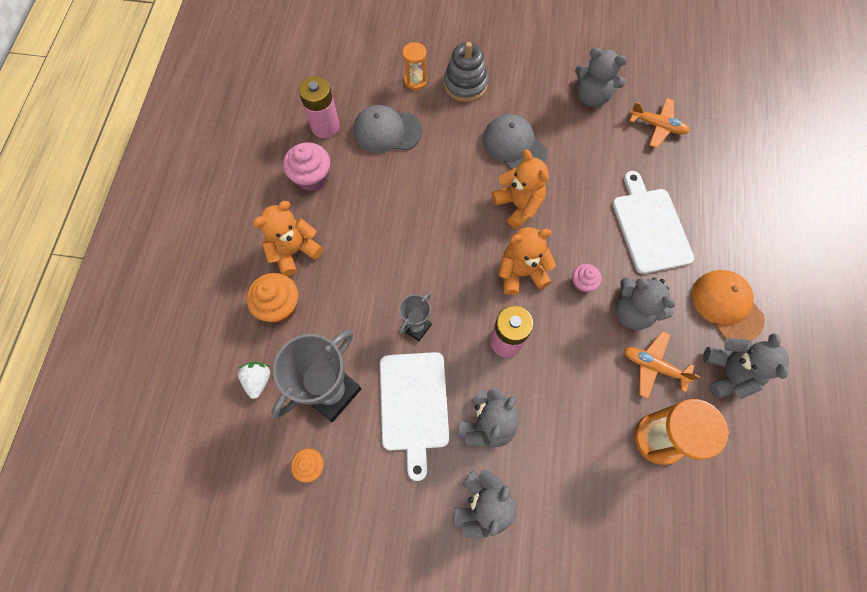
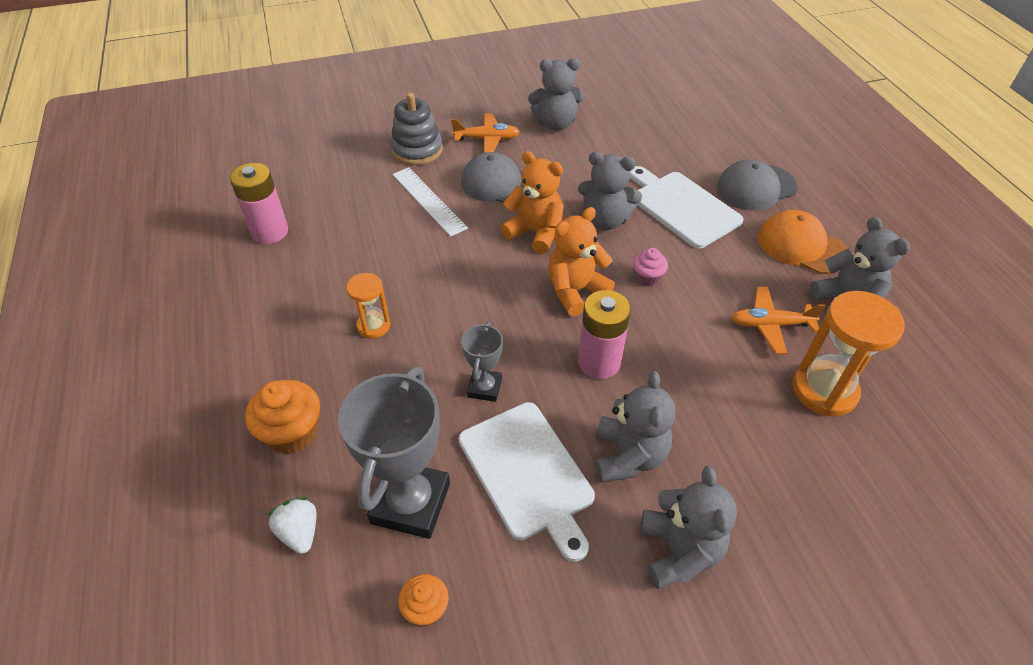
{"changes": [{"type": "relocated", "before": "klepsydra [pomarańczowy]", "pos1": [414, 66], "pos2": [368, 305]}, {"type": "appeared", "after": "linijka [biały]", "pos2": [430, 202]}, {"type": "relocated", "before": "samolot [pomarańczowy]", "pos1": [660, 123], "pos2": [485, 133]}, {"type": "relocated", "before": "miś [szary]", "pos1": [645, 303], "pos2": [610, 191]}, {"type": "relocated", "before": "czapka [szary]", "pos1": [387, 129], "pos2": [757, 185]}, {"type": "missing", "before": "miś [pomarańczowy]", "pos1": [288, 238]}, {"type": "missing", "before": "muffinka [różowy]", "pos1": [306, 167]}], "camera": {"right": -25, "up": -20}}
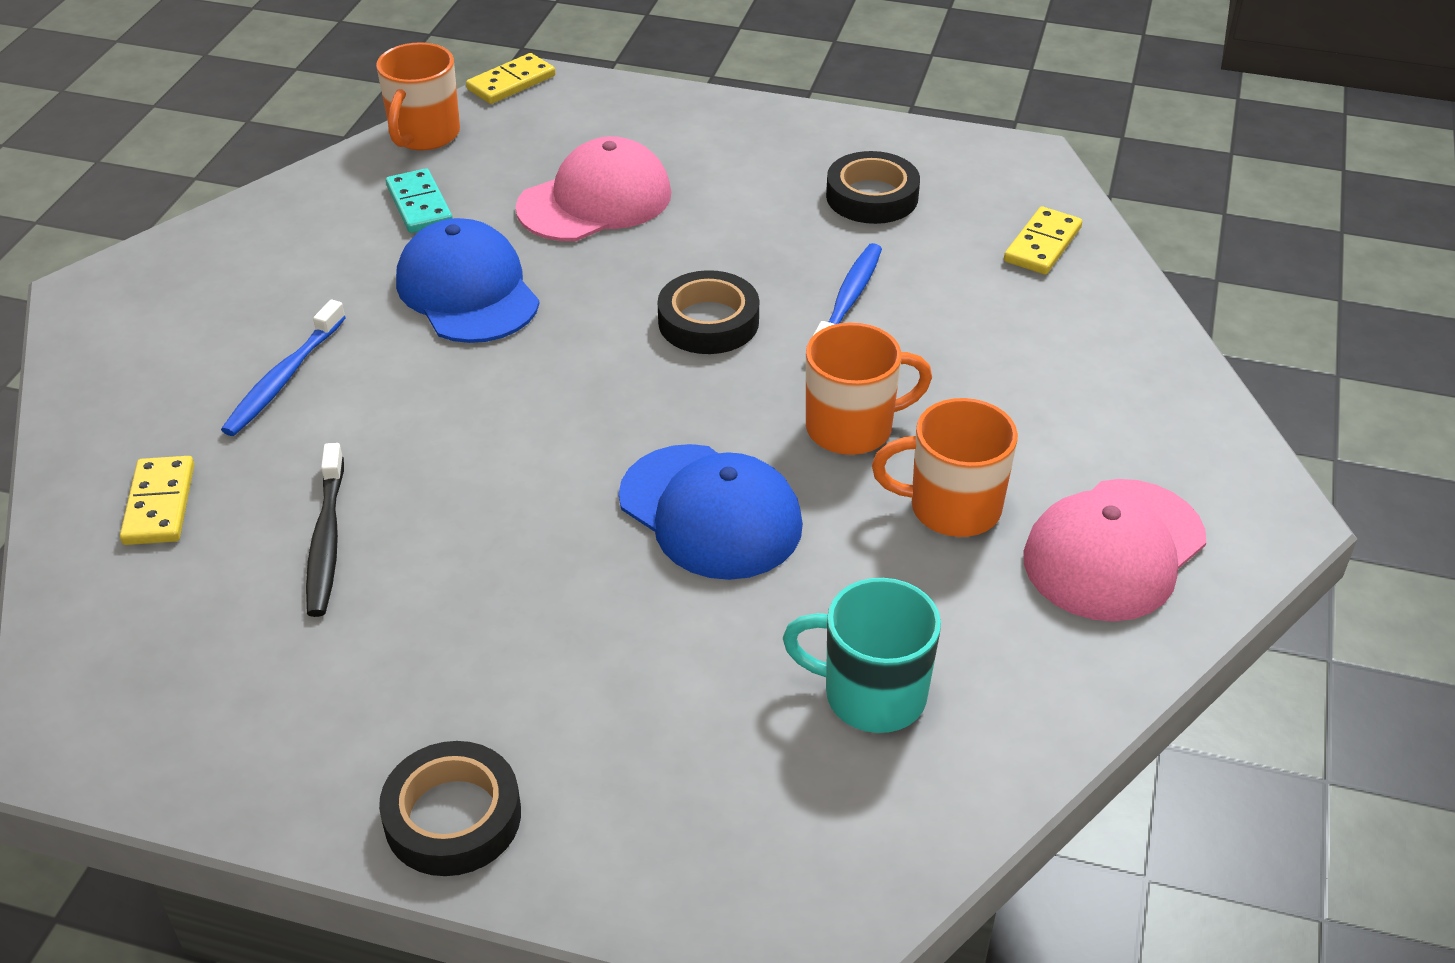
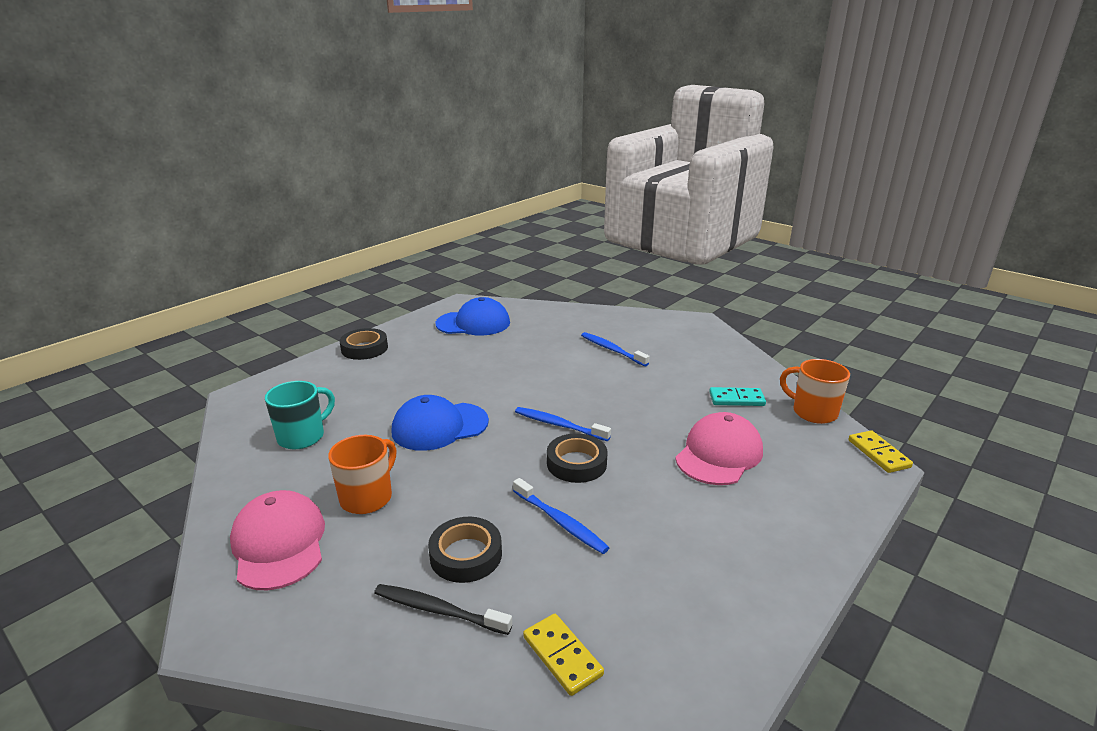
{"changes": [{"type": "relocated", "before": "szczoteczka do zębów [czarny]", "pos1": [325, 530], "pos2": [443, 609]}, {"type": "relocated", "before": "taśma klejąca [czarny]", "pos1": [873, 187], "pos2": [465, 550]}, {"type": "relocated", "before": "czapka [niebieski]", "pos1": [468, 280], "pos2": [472, 316]}, {"type": "appeared", "after": "szczoteczka do zębów [niebieski]", "pos2": [563, 424]}, {"type": "spun", "before": "czapka [różowy]", "pos1": [593, 188], "pos2": [719, 448], "turn": -135}, {"type": "missing", "before": "kostka domina [żółty]", "pos1": [157, 500]}, {"type": "missing", "before": "kubek [pomarańczowy]", "pos1": [869, 388]}], "camera": {"right": 115, "up": -15}}
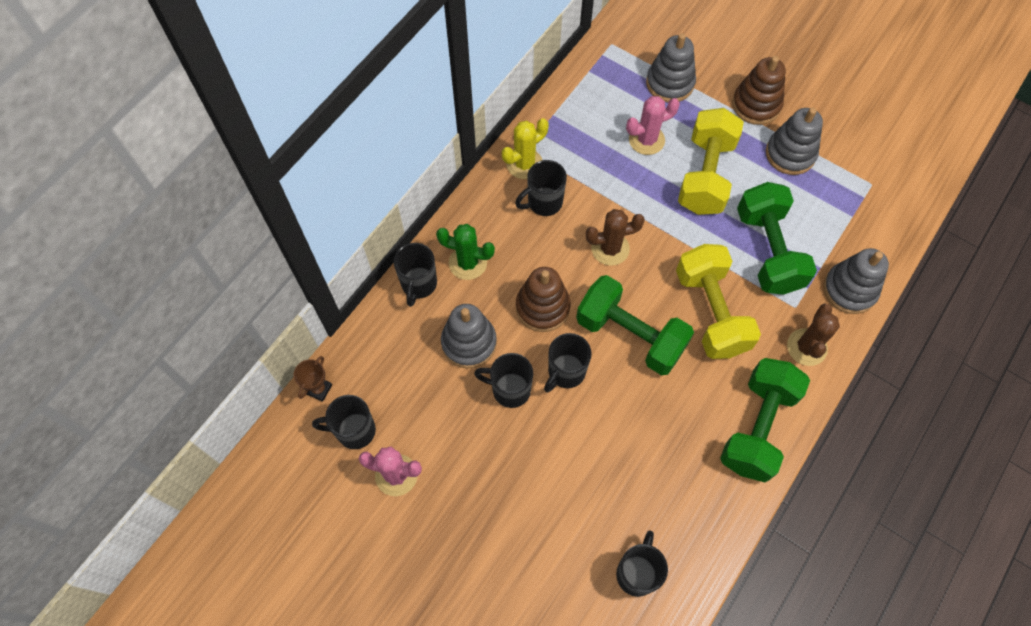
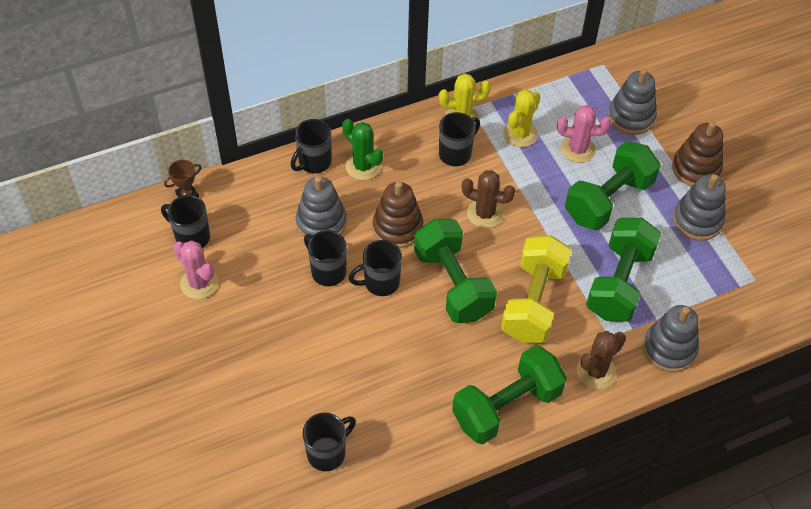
{"changes": [{"type": "spun", "before": "kubek [czarny]", "pos1": [541, 188], "pos2": [459, 139], "turn": 135}, {"type": "appeared", "after": "kaktus [żółty]", "pos2": [521, 118]}, {"type": "colour", "before": "hantel [żółty]", "after": "hantel [zielony]", "pos1": [711, 161], "pos2": [612, 185]}], "camera": {"right": 30, "up": -10}}
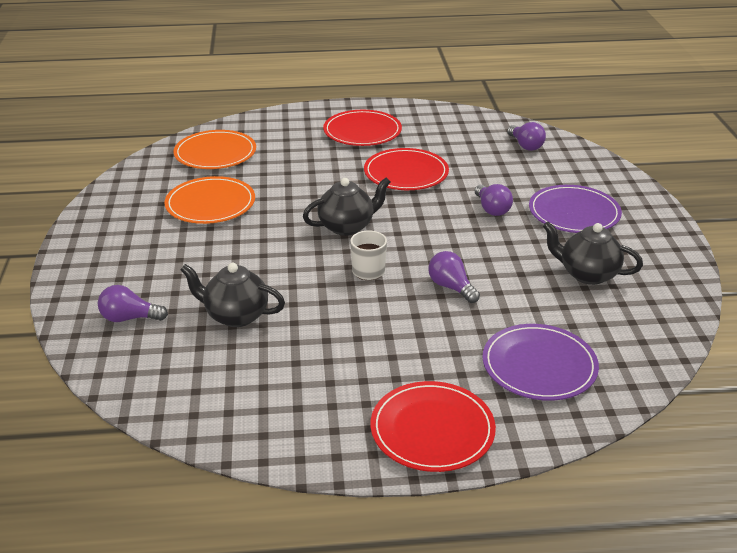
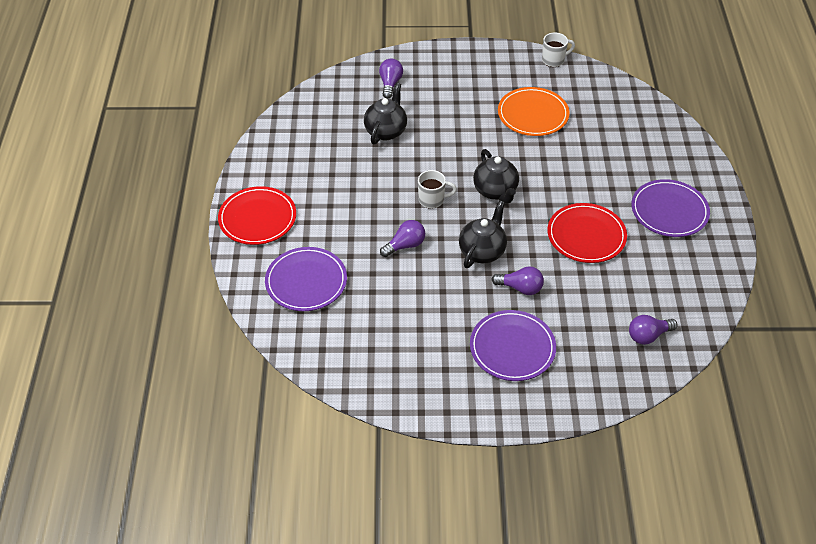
{"changes": [{"type": "relocated", "before": "imbryk [czarny]", "pos1": [593, 253], "pos2": [483, 234]}, {"type": "spun", "before": "żarówka [fioletowy]", "pos1": [494, 200], "pos2": [518, 280], "turn": -150}, {"type": "appeared", "after": "kubek [biały]", "pos2": [558, 50]}, {"type": "colour", "before": "talerz [czerwony]", "after": "talerz [fioletowy]", "pos1": [362, 128], "pos2": [670, 208]}, {"type": "missing", "before": "talerz [pomarańczowy]", "pos1": [215, 149]}], "camera": {"right": 95, "up": 15}}
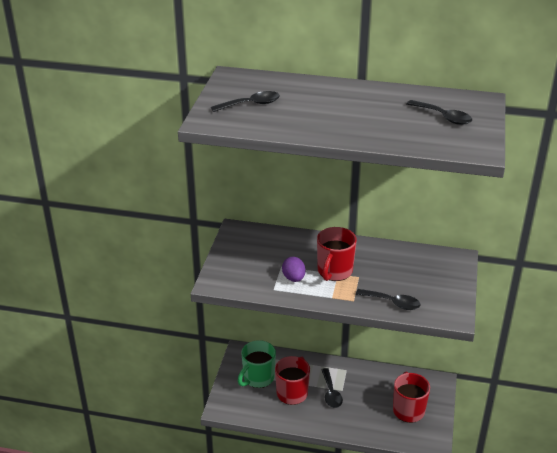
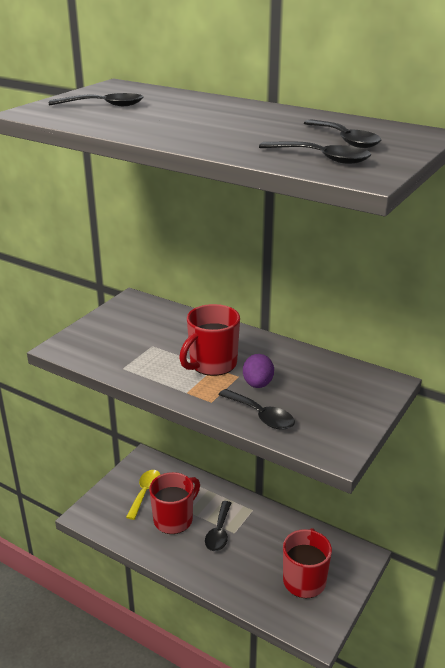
{"changes": [{"type": "exchanged", "before": "kubek [zielony]", "after": "łyżka [żółty]", "pos1": [257, 364], "pos2": [143, 495]}, {"type": "relocated", "before": "jajko [fioletowy]", "pos1": [294, 269], "pos2": [258, 371]}, {"type": "appeared", "after": "łyżka [czarny]", "pos2": [315, 153]}], "camera": {"right": 20, "up": -5}}
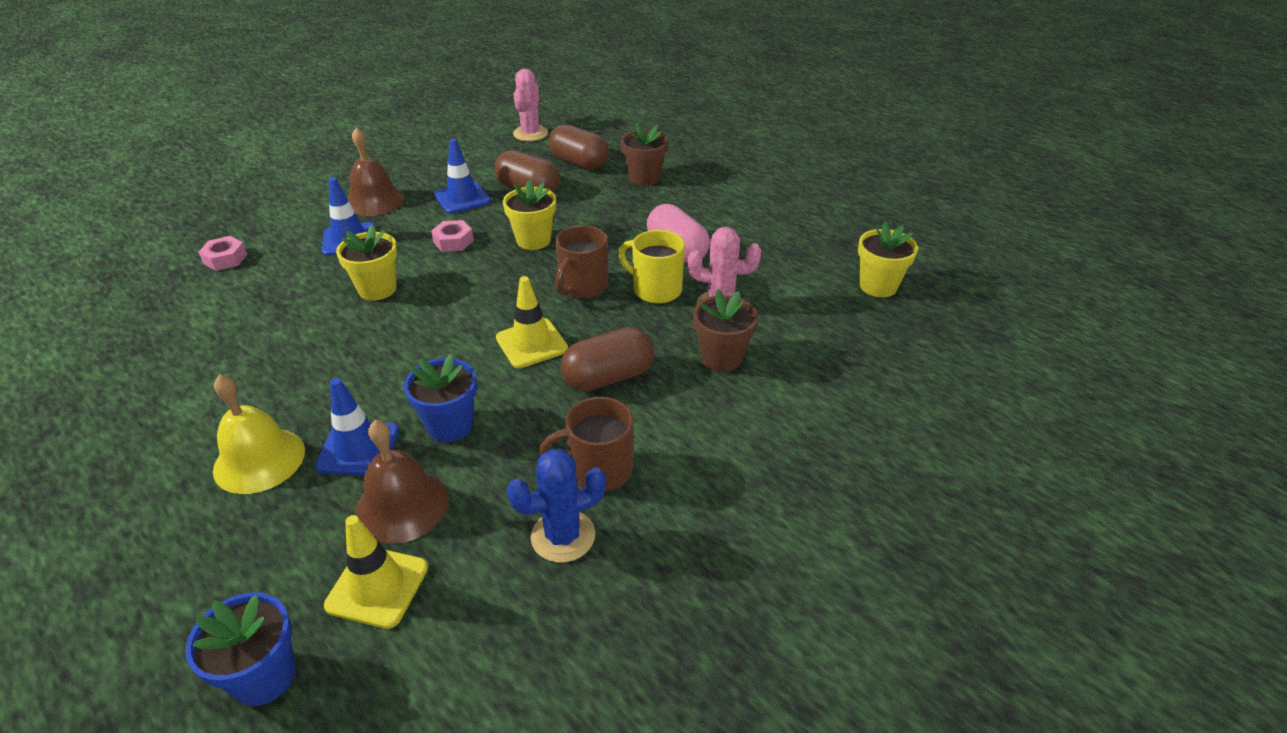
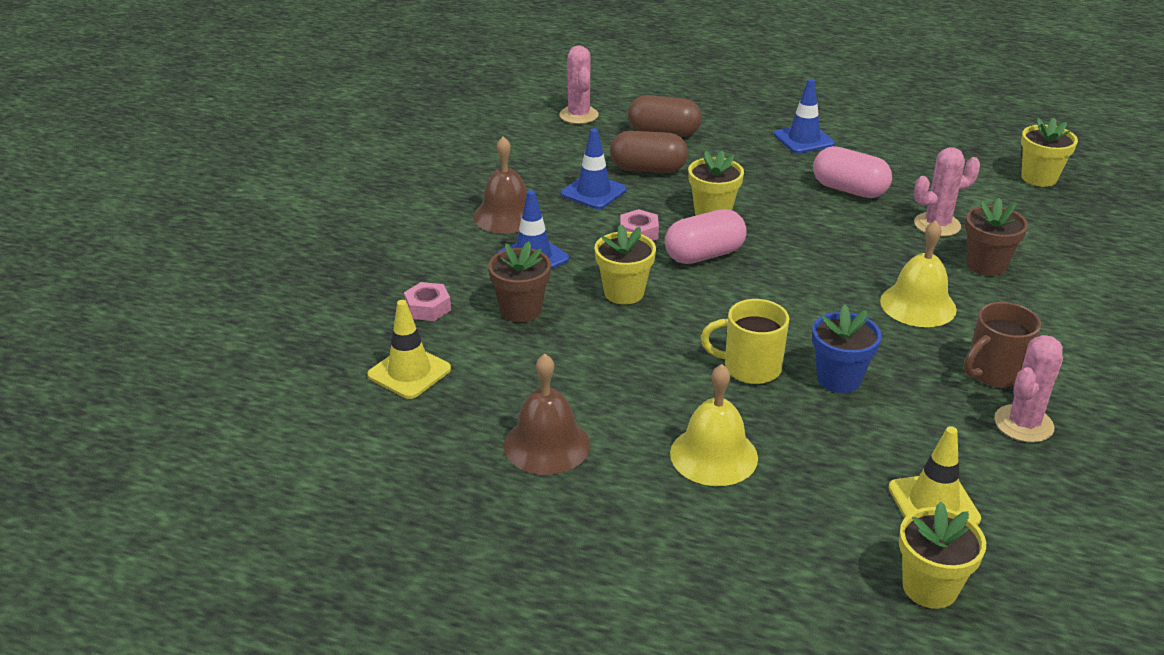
{"changes": [{"type": "relocated", "before": "pachołek [żółty]", "pos1": [532, 322], "pos2": [409, 349]}, {"type": "relocated", "before": "doniczka [brązowy]", "pos1": [644, 154], "pos2": [519, 281]}, {"type": "relocated", "before": "dzwonek [brązowy]", "pos1": [402, 482], "pos2": [547, 414]}, {"type": "appeared", "after": "kapsułka [różowy]", "pos2": [706, 236]}, {"type": "relocated", "before": "kubek [żółty]", "pos1": [652, 267], "pos2": [745, 341]}, {"type": "relocated", "before": "pachołek [niebieski]", "pos1": [357, 426], "pos2": [804, 116]}, {"type": "exchanged", "before": "kapsułka [brązowy]", "after": "dzwonek [żółty]", "pos1": [607, 359], "pos2": [918, 273]}, {"type": "colour", "before": "doniczka [niebieski]", "after": "doniczka [żółty]", "pos1": [240, 649], "pos2": [942, 555]}, {"type": "colour", "before": "kaktus [niebieski]", "after": "kaktus [różowy]", "pos1": [556, 506], "pos2": [1028, 389]}, {"type": "missing", "before": "kubek [brązowy]", "pos1": [581, 262]}], "camera": {"right": -25, "up": -5}}
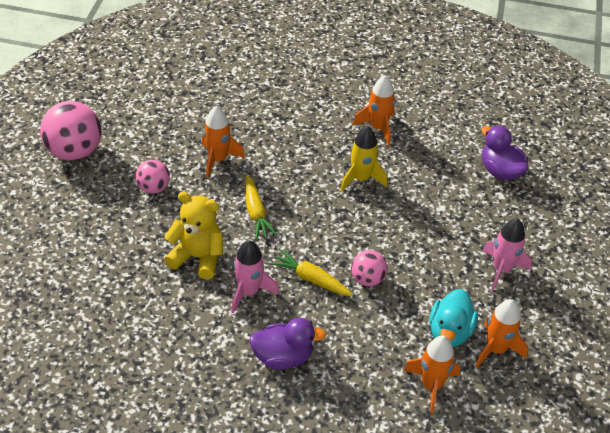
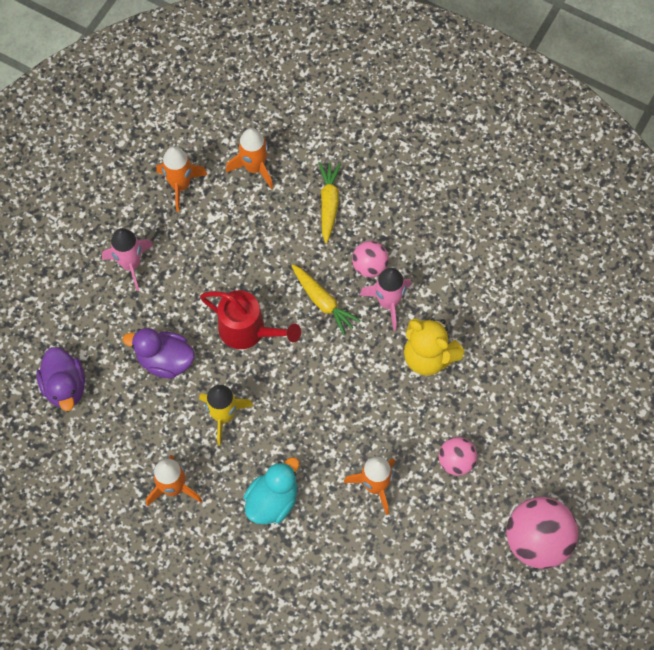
{"changes": [{"type": "relocated", "before": "kaczka [fioletowy]", "pos1": [287, 344], "pos2": [159, 353]}, {"type": "appeared", "after": "konewka [czerwony]", "pos2": [250, 319]}, {"type": "relocated", "before": "kaczka [turkusowy]", "pos1": [454, 318], "pos2": [271, 490]}, {"type": "relocated", "before": "marchewka [żółty]", "pos1": [261, 207], "pos2": [330, 202]}, {"type": "relocated", "before": "piłka [różowy]", "pos1": [369, 268], "pos2": [370, 259]}], "camera": {"right": -160, "up": 20}}
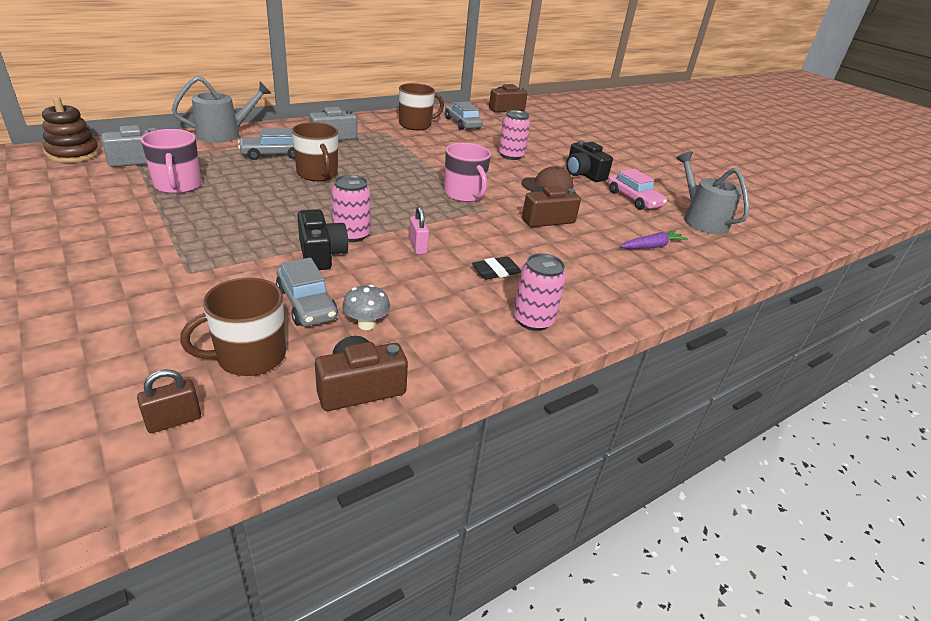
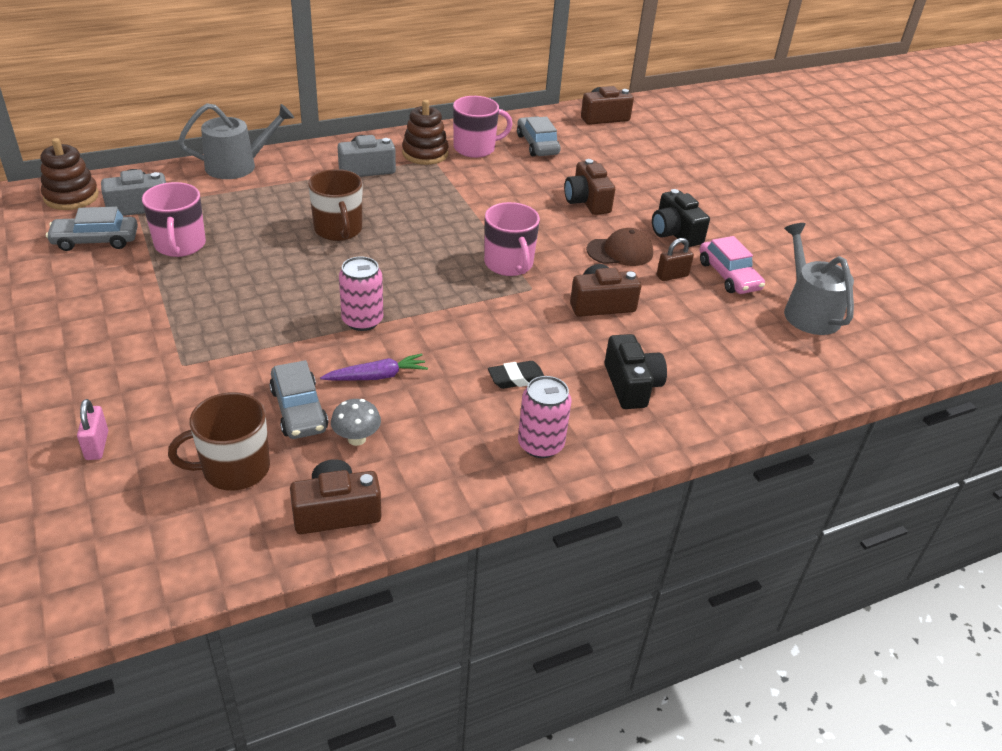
{"changes": [{"type": "relocated", "before": "samochód [szary]", "pos1": [266, 144], "pos2": [92, 229]}, {"type": "relocated", "before": "kłódka [różowy]", "pos1": [419, 230], "pos2": [92, 429]}, {"type": "relocated", "before": "marchewka [fioletowy]", "pos1": [654, 239], "pos2": [374, 367]}, {"type": "appeared", "after": "zabawka nakładanka [brązowy]", "pos2": [425, 132]}, {"type": "colour", "before": "kubek [brązowy]", "after": "kubek [różowy]", "pos1": [421, 106], "pos2": [483, 127]}, {"type": "exchanged", "before": "puszka [różowy]", "after": "aparat fotograficzny [brązowy]", "pos1": [514, 135], "pos2": [589, 187]}, {"type": "relocated", "before": "aparat fotograficzny [czarny]", "pos1": [322, 239], "pos2": [636, 371]}, {"type": "relocated", "before": "kłódka [brązowy]", "pos1": [169, 401], "pos2": [675, 259]}], "camera": {"right": 10, "up": 5}}
